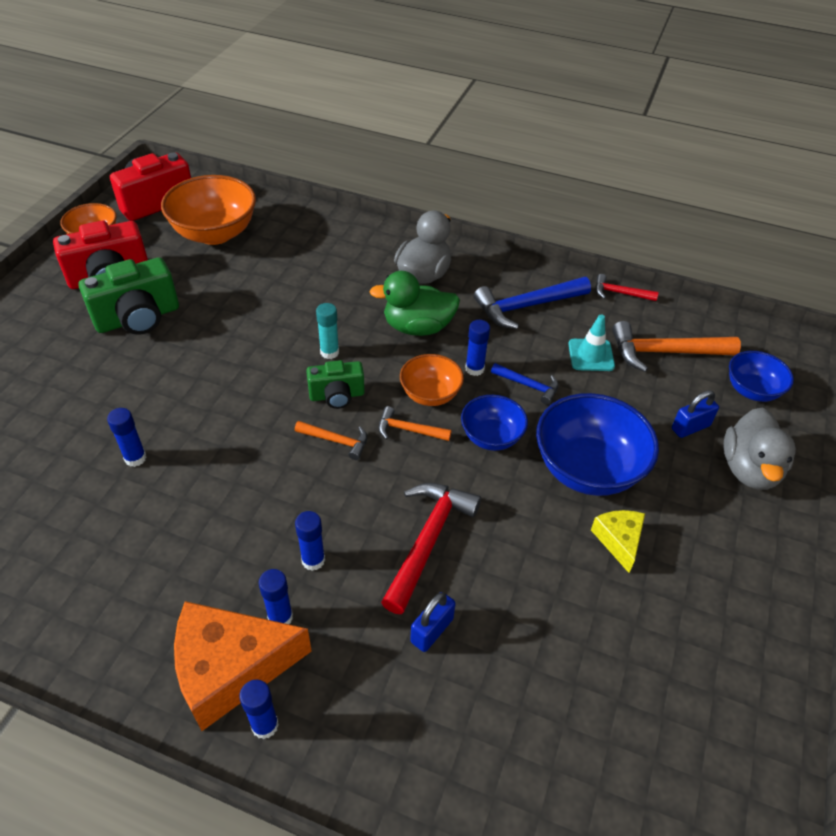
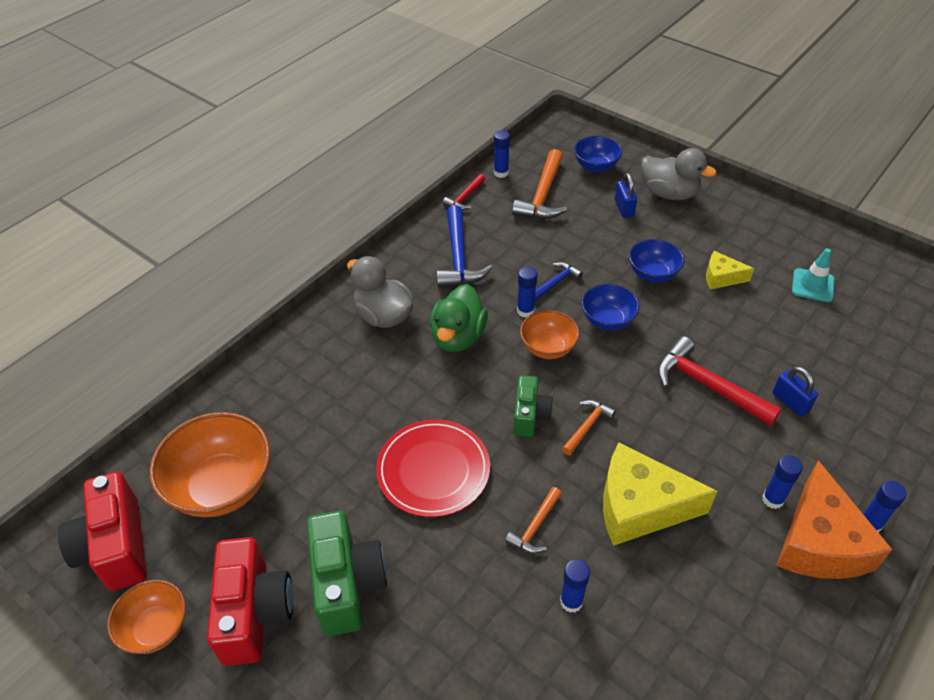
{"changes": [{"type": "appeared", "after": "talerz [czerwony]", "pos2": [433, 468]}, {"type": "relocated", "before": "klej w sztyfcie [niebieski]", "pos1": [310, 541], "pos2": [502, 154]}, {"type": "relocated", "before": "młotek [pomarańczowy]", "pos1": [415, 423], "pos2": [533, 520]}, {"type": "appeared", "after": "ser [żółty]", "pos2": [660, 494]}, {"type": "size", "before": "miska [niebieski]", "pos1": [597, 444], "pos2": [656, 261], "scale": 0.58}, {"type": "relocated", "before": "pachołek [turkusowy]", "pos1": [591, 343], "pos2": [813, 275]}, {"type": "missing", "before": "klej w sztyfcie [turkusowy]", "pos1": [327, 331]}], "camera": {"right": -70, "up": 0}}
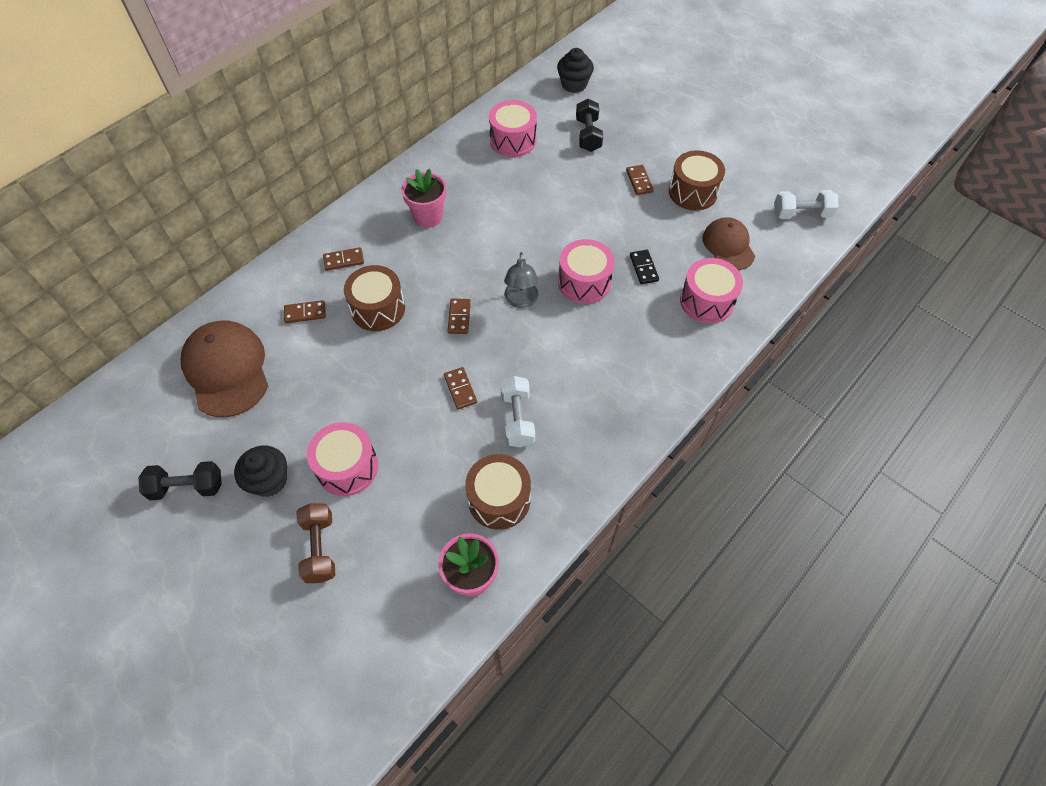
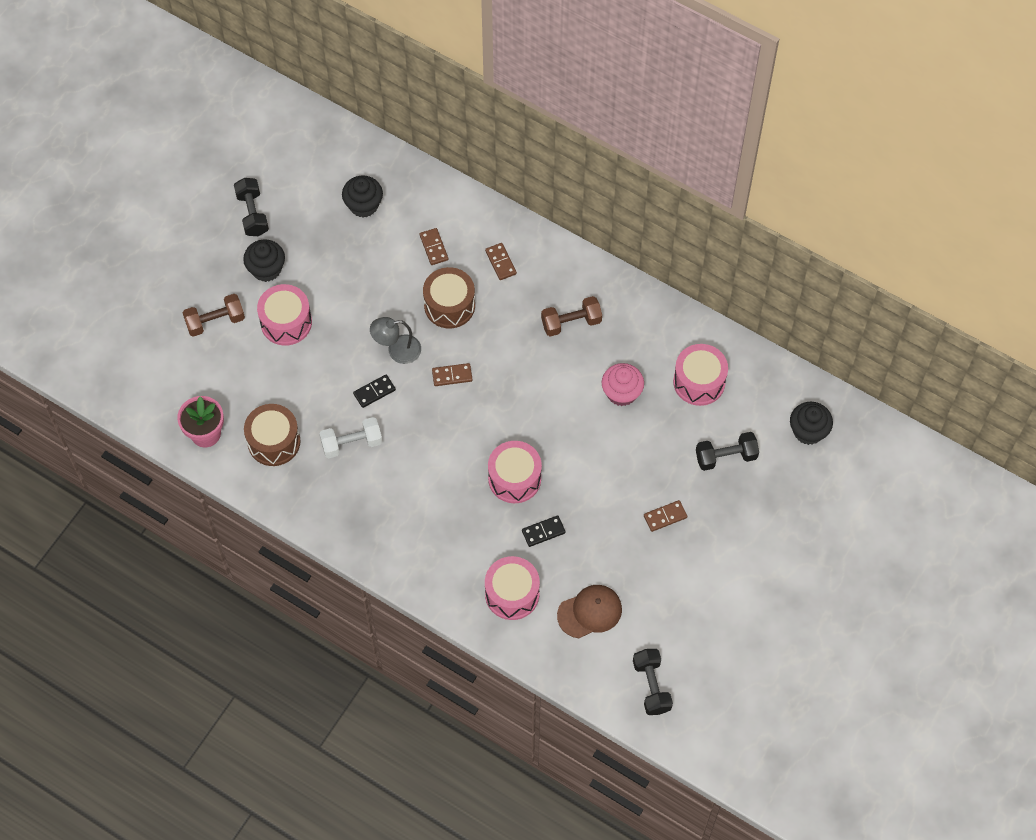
{"changes": [{"type": "exchanged", "before": "czapka [brązowy]", "after": "muffinka [czarny]", "pos1": [224, 369], "pos2": [362, 196]}, {"type": "colour", "before": "kostka domina [brązowy]", "after": "kostka domina [czarny]", "pos1": [460, 388], "pos2": [374, 391]}, {"type": "relocated", "before": "lampka [szary]", "pos1": [521, 280], "pos2": [395, 340]}, {"type": "exchanged", "before": "doniczka [różowy]", "after": "hantel [brązowy]", "pos1": [423, 198], "pos2": [571, 316]}, {"type": "appeared", "after": "muffinka [różowy]", "pos2": [623, 384]}, {"type": "colour", "before": "hantel [biały]", "after": "hantel [czarny]", "pos1": [806, 204], "pos2": [653, 682]}, {"type": "missing", "before": "bęben [brązowy]", "pos1": [697, 180]}], "camera": {"right": 80, "up": 5}}
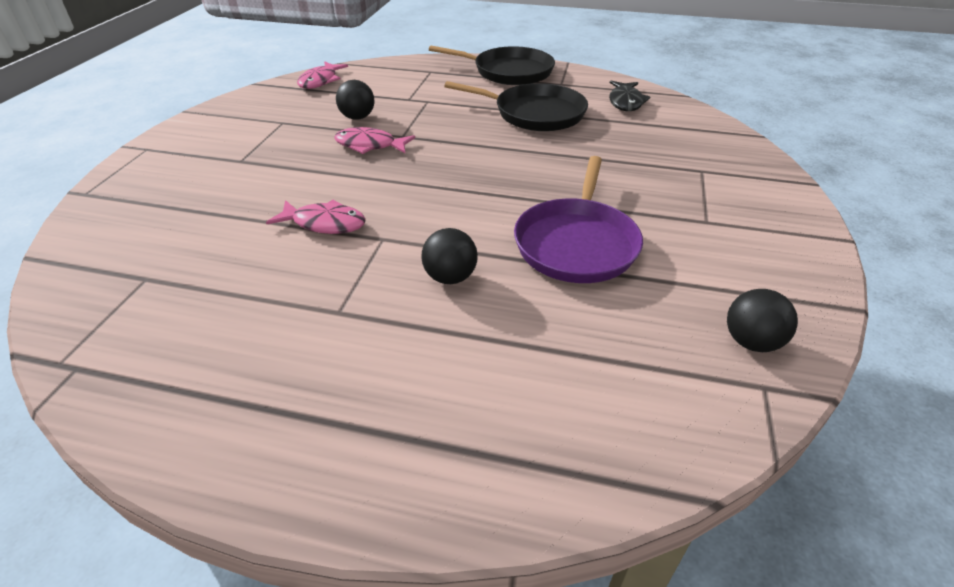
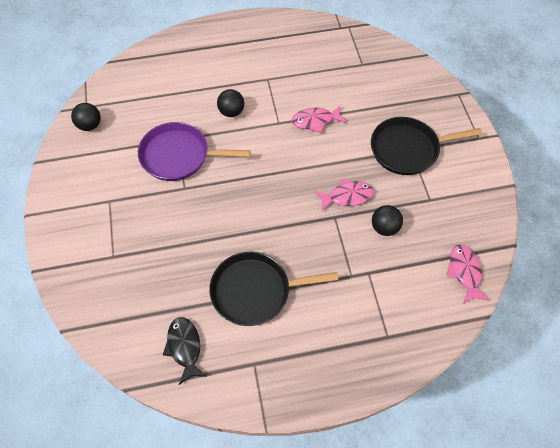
{"changes": [{"type": "spun", "before": "patelnia [fioletowy]", "pos1": [578, 219], "pos2": [194, 151], "turn": -75}, {"type": "relocated", "before": "patelnia [czarny]", "pos1": [492, 65], "pos2": [426, 146]}], "camera": {"right": 155, "up": 20}}
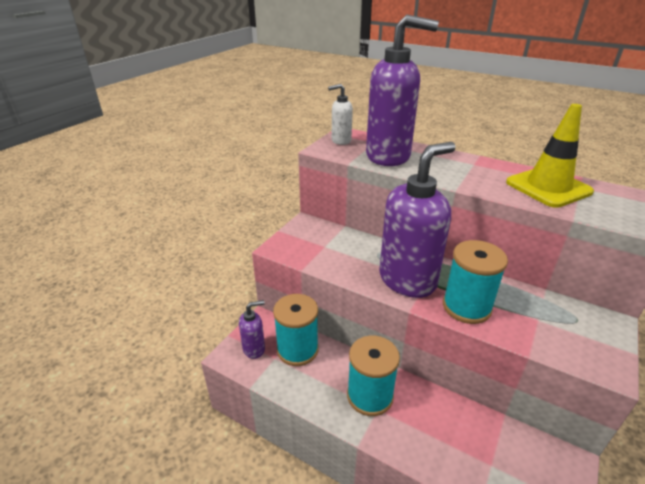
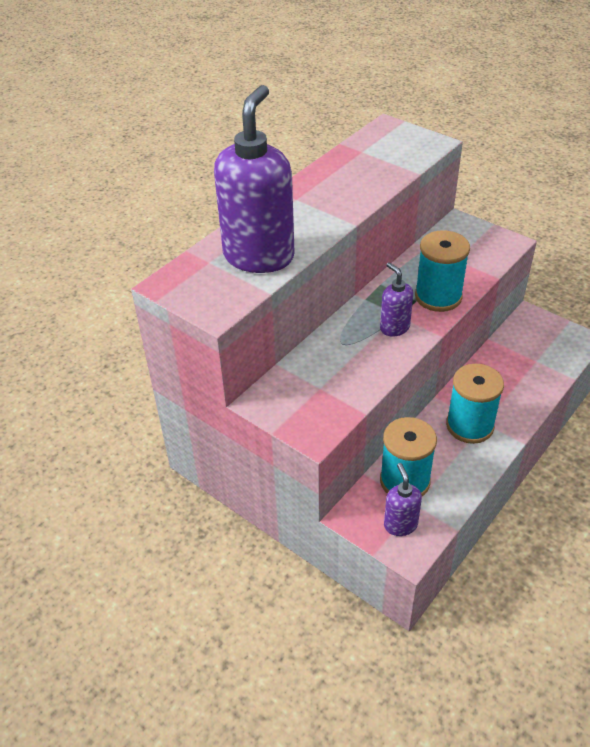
{"changes": [{"type": "size", "before": "dozownik mydła [fioletowy]", "pos1": [417, 220], "pos2": [396, 299], "scale": 0.47}, {"type": "missing", "before": "dozownik mydła [biały]", "pos1": [340, 114]}, {"type": "missing", "before": "pachołek [żółty]", "pos1": [550, 156]}], "camera": {"right": -80, "up": 10}}
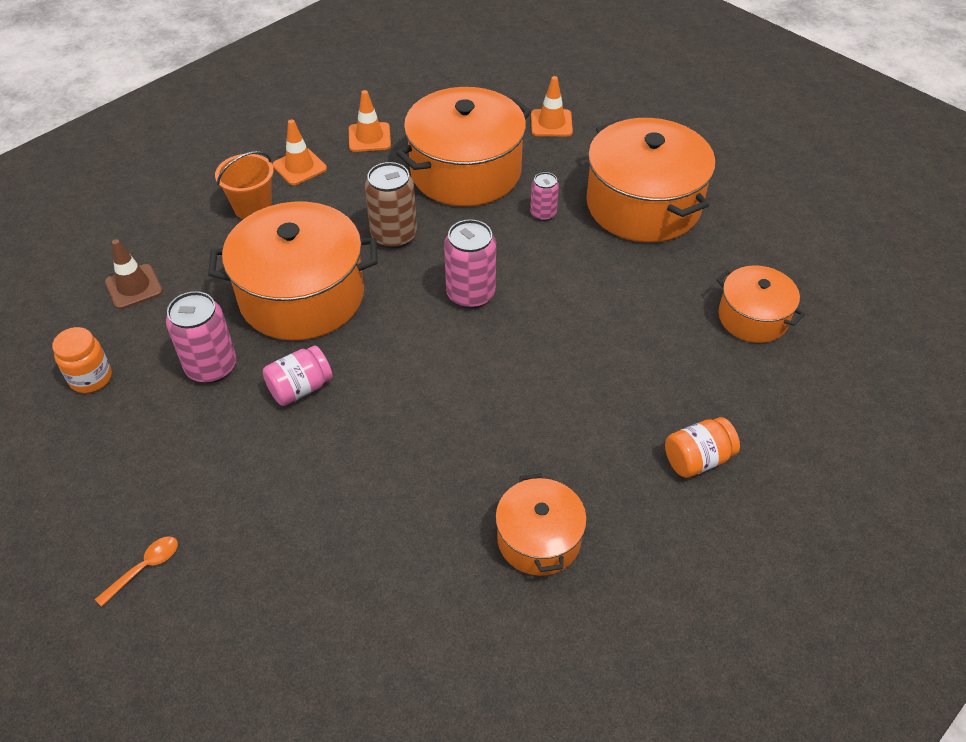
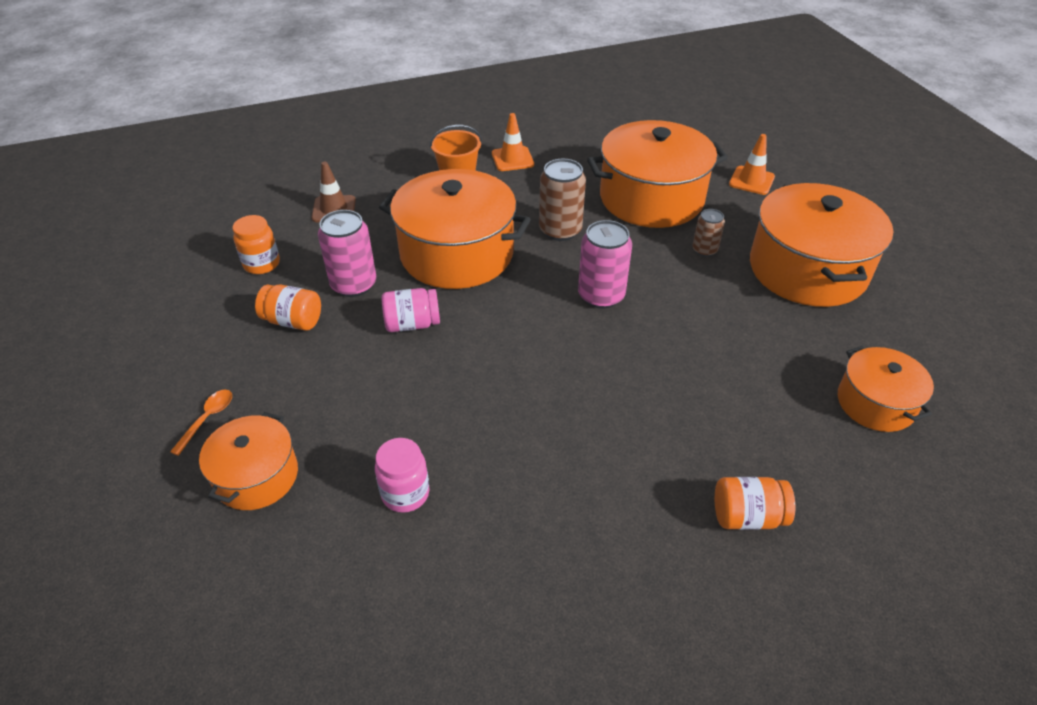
{"changes": [{"type": "spun", "before": "łyżka [pomarańczowy]", "pos1": [136, 571], "pos2": [201, 423], "turn": -45}, {"type": "relocated", "before": "garnek [pomarańczowy]", "pos1": [541, 524], "pos2": [248, 461]}, {"type": "appeared", "after": "słoik [pomarańczowy]", "pos2": [288, 308]}, {"type": "appeared", "after": "słoik [różowy]", "pos2": [402, 475]}, {"type": "colour", "before": "puszka [różowy]", "after": "puszka [brązowy]", "pos1": [544, 196], "pos2": [708, 233]}, {"type": "missing", "before": "pachołek [pomarańczowy]", "pos1": [370, 121]}], "camera": {"right": 25, "up": -5}}
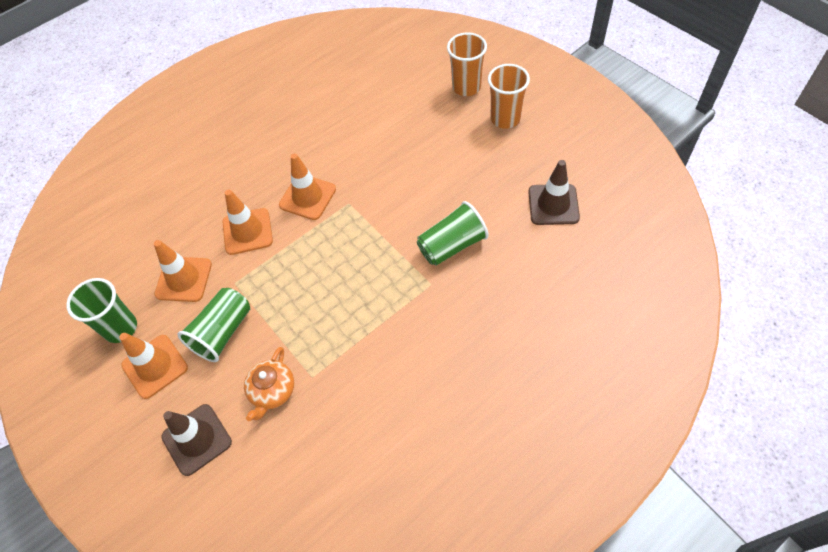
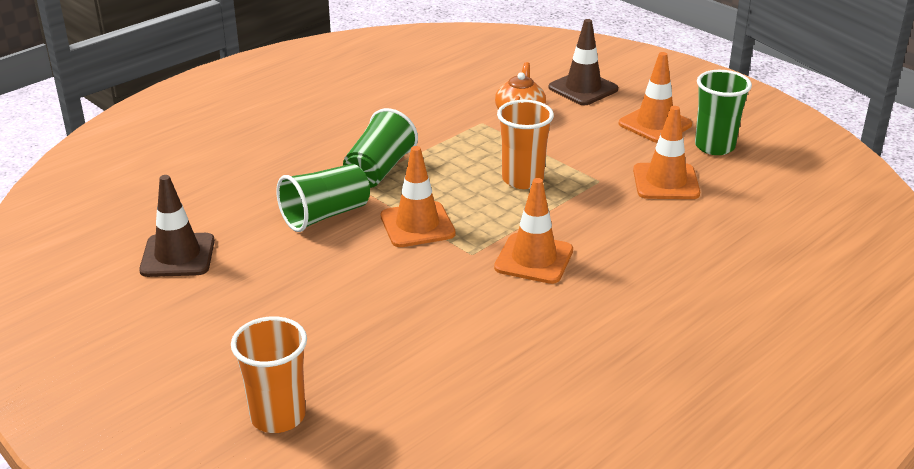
{"changes": [{"type": "relocated", "before": "szklanka [zielony]", "pos1": [213, 325], "pos2": [380, 148]}, {"type": "relocated", "before": "pachołek [pomarańczowy]", "pos1": [248, 222], "pos2": [418, 196]}, {"type": "relocated", "before": "szklanka [pomarańczowy]", "pos1": [509, 96], "pos2": [525, 144]}], "camera": {"right": 170, "up": -25}}
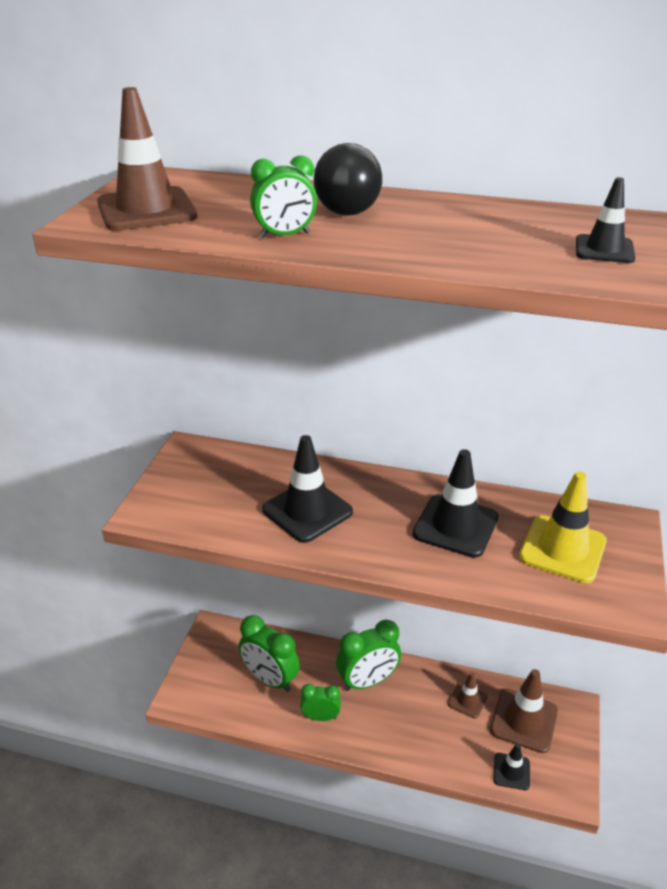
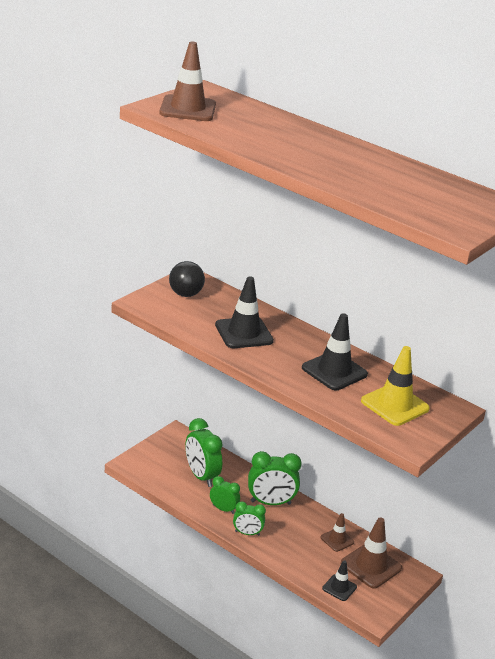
{"changes": [{"type": "relocated", "before": "piłka [czarny]", "pos1": [348, 179], "pos2": [187, 279]}, {"type": "relocated", "before": "budzik [zielony]", "pos1": [283, 196], "pos2": [249, 518]}, {"type": "missing", "before": "pachołek [czarny]", "pos1": [605, 220]}], "camera": {"right": 20, "up": -5}}
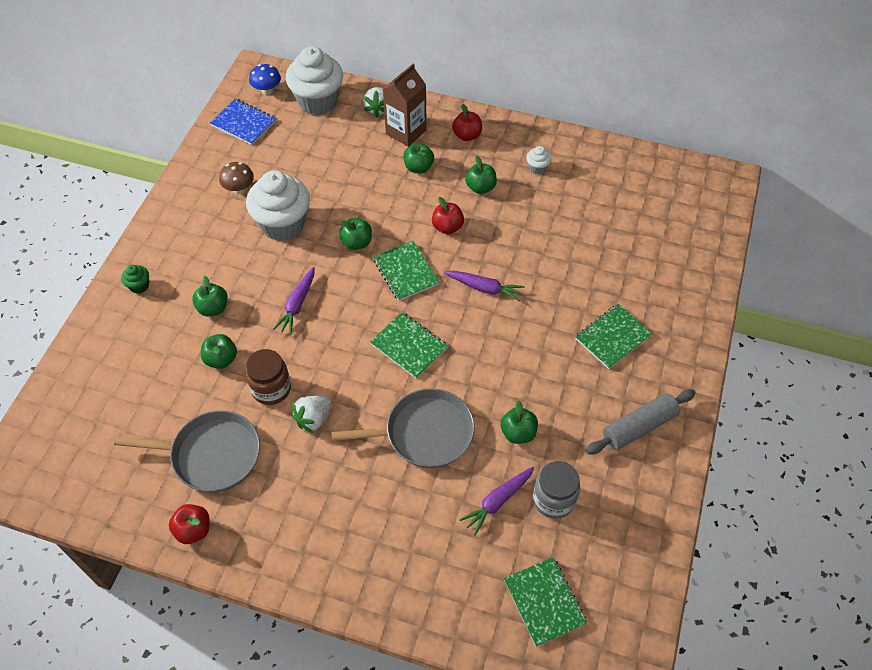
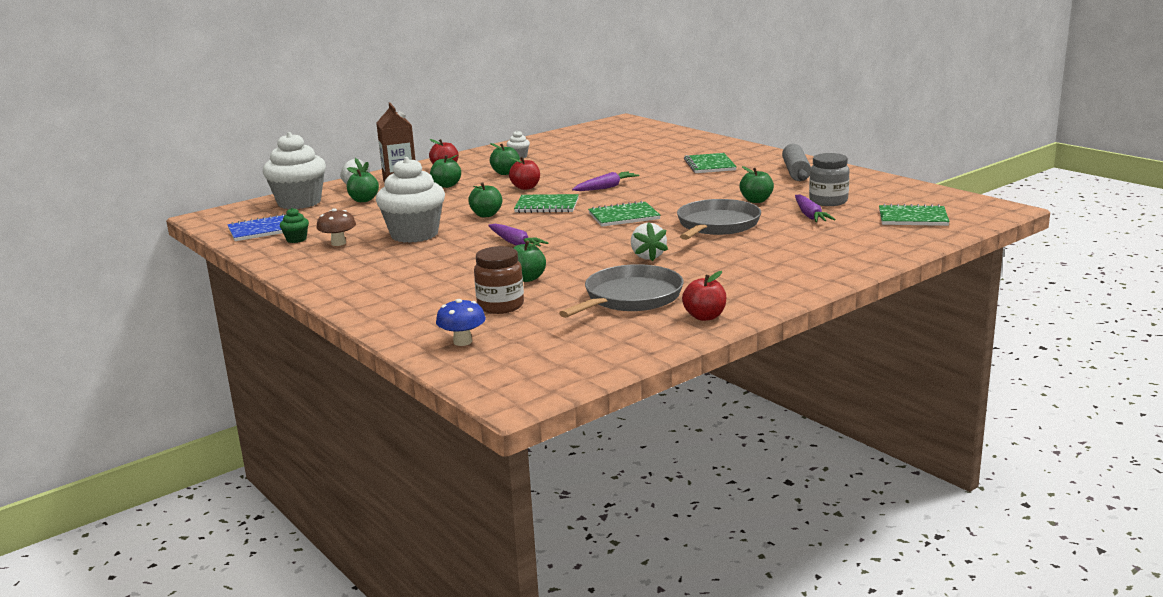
{"changes": [{"type": "relocated", "before": "muffinka [zielony]", "pos1": [135, 279], "pos2": [294, 225]}, {"type": "relocated", "before": "jabłko [zielony]", "pos1": [210, 296], "pos2": [363, 185]}, {"type": "relocated", "before": "grzyb [niebieski]", "pos1": [265, 79], "pos2": [461, 322]}, {"type": "relocated", "before": "słoik [brązowy]", "pos1": [268, 377], "pos2": [499, 280]}], "camera": {"right": -55, "up": -35}}
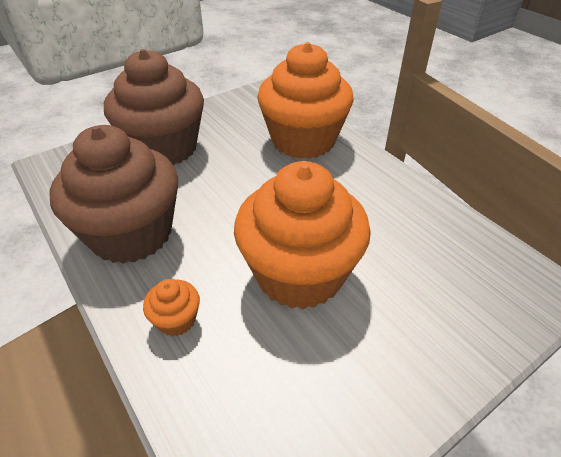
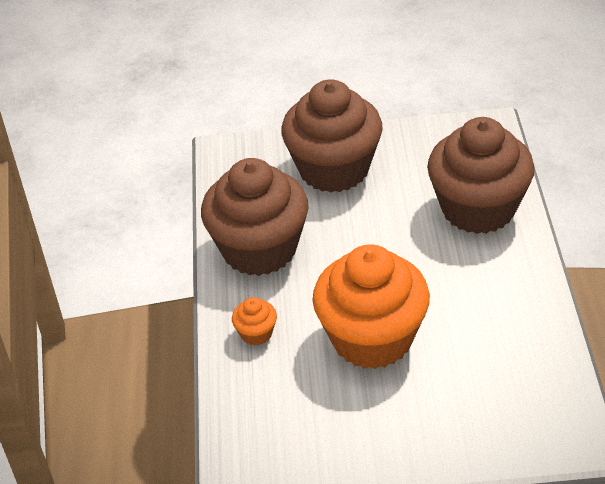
{"changes": [{"type": "colour", "before": "muffinka [pomarańczowy]", "after": "muffinka [brązowy]", "pos1": [305, 100], "pos2": [481, 175]}], "camera": {"right": 35, "up": 0}}
